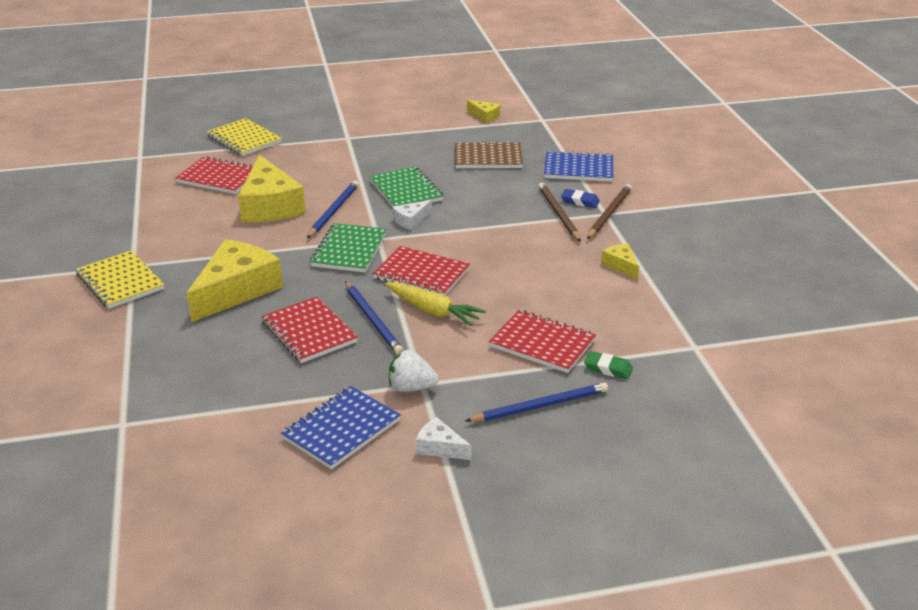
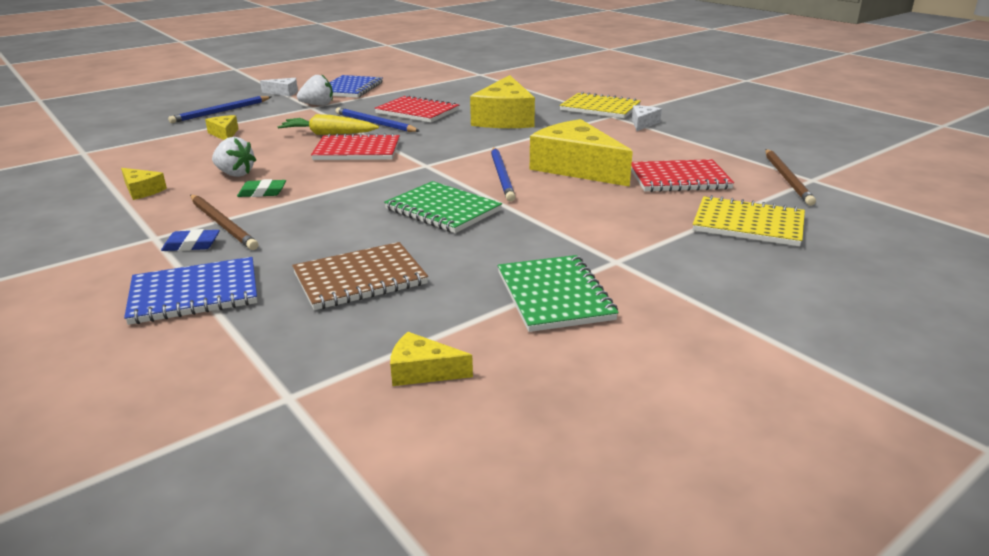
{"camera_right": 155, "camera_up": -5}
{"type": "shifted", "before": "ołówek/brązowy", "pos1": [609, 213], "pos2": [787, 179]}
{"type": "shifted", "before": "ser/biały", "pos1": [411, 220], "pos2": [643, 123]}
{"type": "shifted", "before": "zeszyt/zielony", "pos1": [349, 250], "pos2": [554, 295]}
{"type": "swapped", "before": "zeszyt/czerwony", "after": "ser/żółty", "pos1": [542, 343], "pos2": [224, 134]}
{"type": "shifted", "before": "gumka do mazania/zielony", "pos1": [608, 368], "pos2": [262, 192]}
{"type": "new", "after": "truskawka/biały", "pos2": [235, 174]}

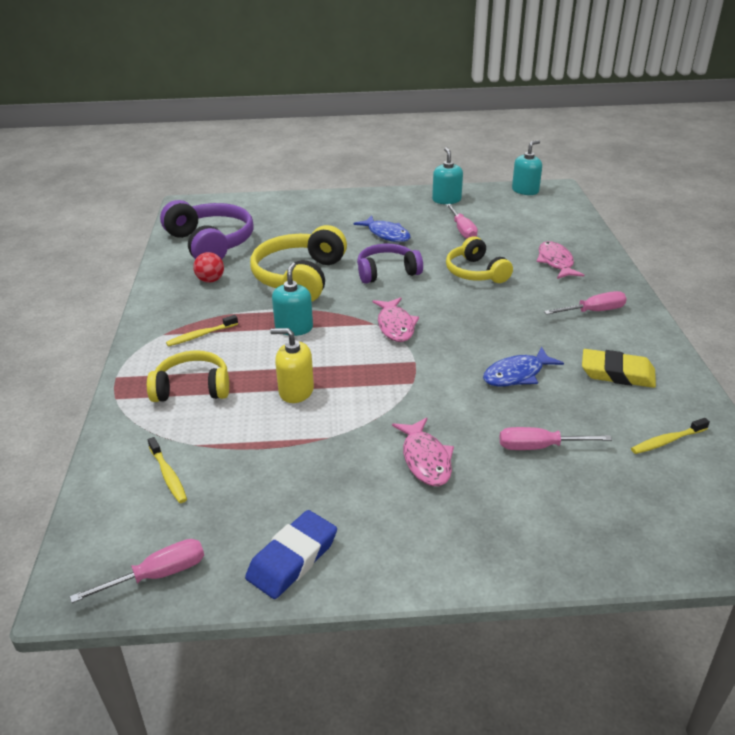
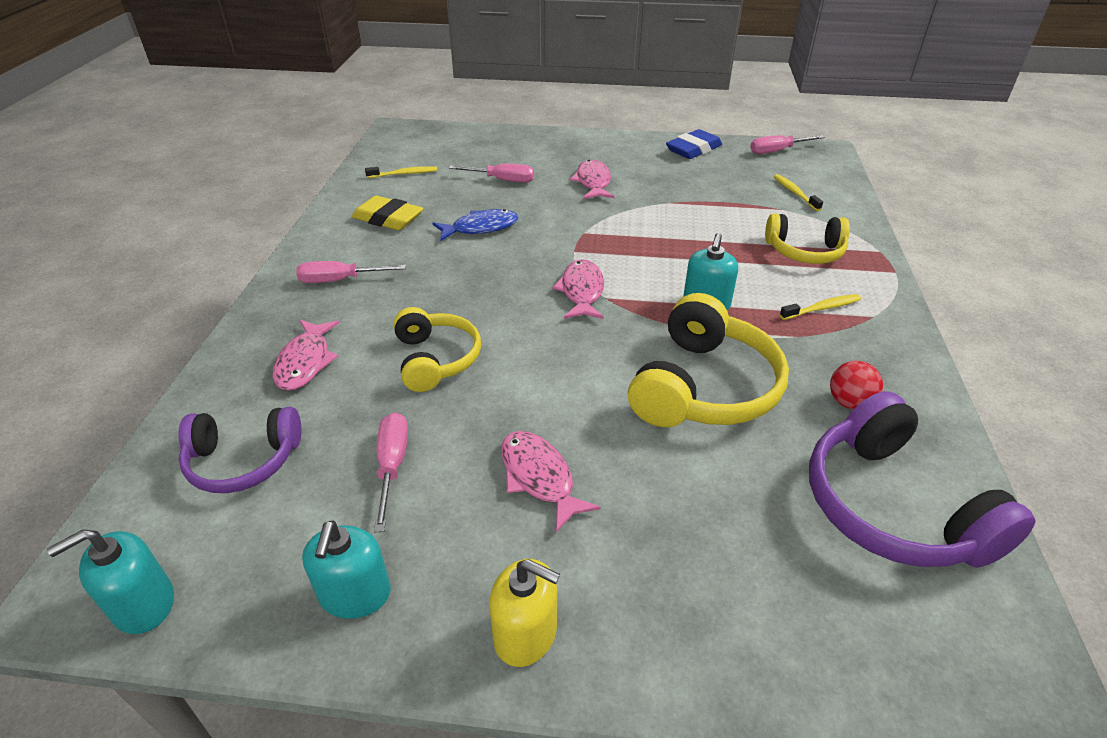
{"camera_right": -170, "camera_up": 5}
{"type": "repainted", "before": "ryba/niebieski", "after": "ryba/różowy", "pos1": [386, 234], "pos2": [539, 478]}
{"type": "shifted", "before": "słuchawki/fioletowy", "pos1": [387, 272], "pos2": [243, 460]}
{"type": "shifted", "before": "dozownik mydła/żółty", "pos1": [296, 391], "pos2": [525, 634]}

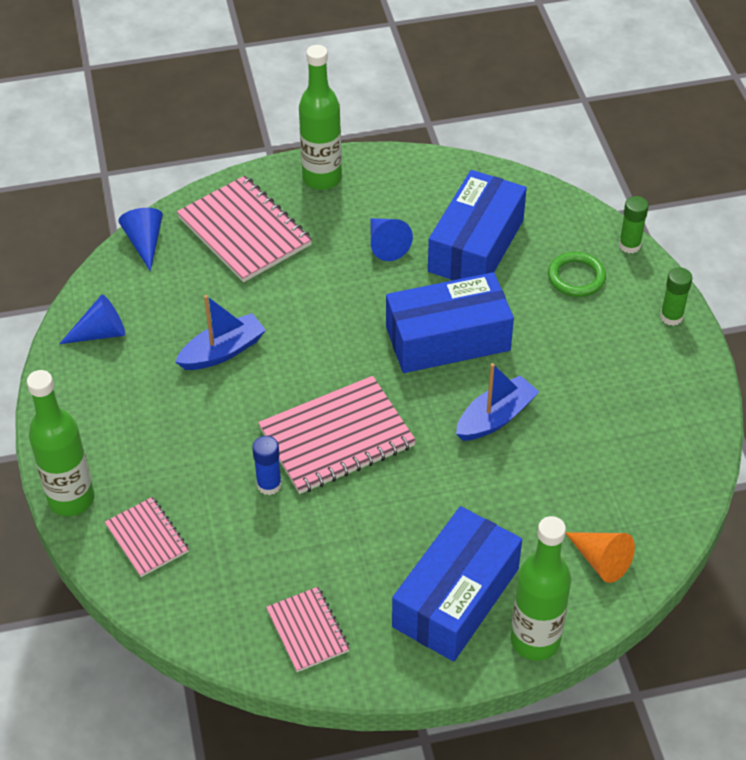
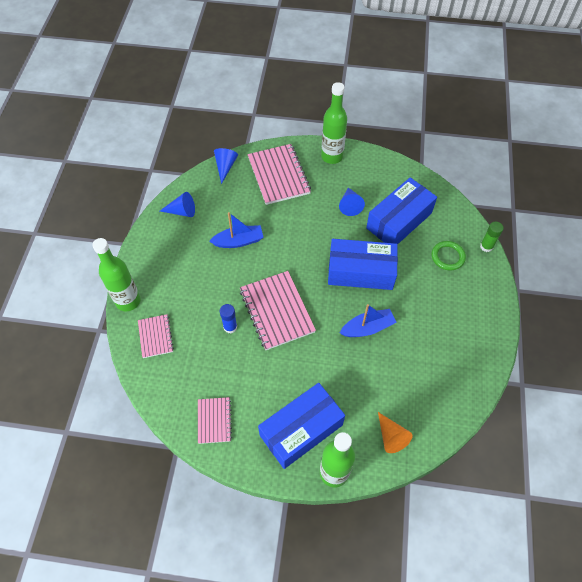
{"camera_right": 20, "camera_up": 10}
{"type": "gone", "before": "klej w sztyfcie/zielony", "pos1": [671, 317]}
{"type": "rotated", "before": "zeszyt/różowy", "pos1": [336, 437], "pos2": [277, 311], "turn": 75}

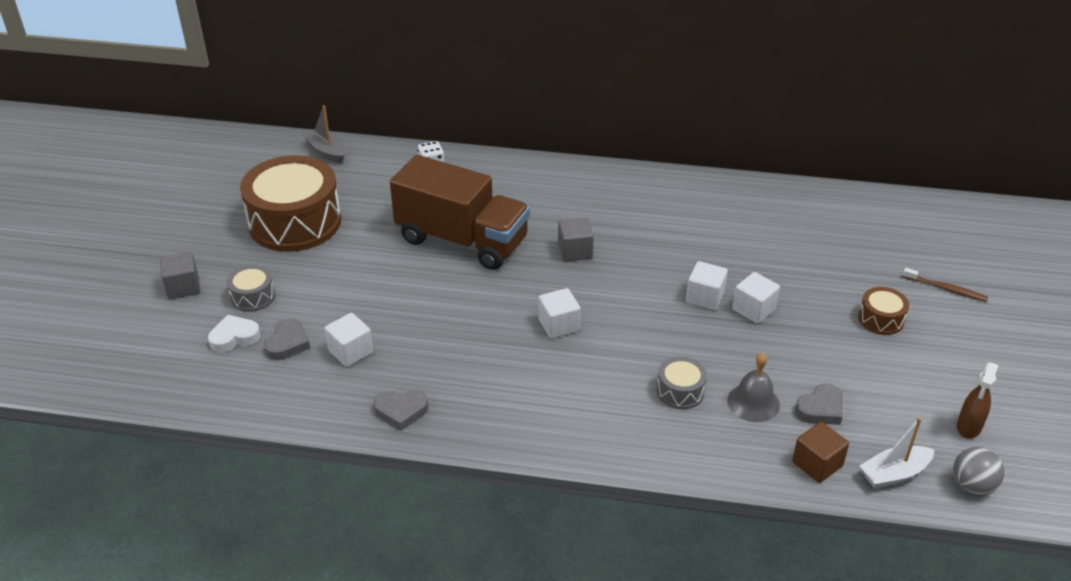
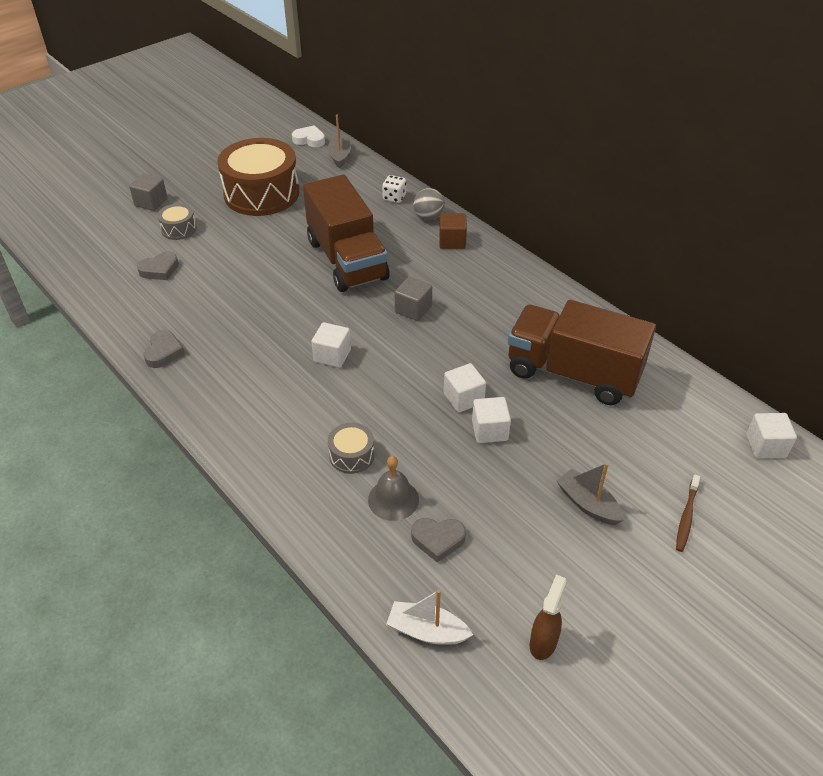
{"camera_right": 40, "camera_up": 5}
{"type": "rotated", "before": "szczoteczka do zębów/brązowy", "pos1": [946, 289], "pos2": [686, 517], "turn": 45}
{"type": "swapped", "before": "bęben/brązowy", "after": "łódka/szary", "pos1": [880, 319], "pos2": [588, 504]}
{"type": "shifted", "before": "sześcian/biały", "pos1": [350, 351], "pos2": [766, 446]}
{"type": "shifted", "before": "serce/biały", "pos1": [234, 337], "pos2": [309, 140]}
{"type": "rotated", "before": "spryskiwacz/brązowy", "pos1": [968, 427], "pos2": [543, 642], "turn": 135}
{"type": "rotated", "before": "serce/szary", "pos1": [401, 411], "pos2": [164, 352], "turn": -120}
{"type": "shifted", "before": "sześcian/brązowy", "pos1": [817, 464], "pos2": [452, 241]}
{"type": "shifted", "before": "piłka/szary", "pos1": [972, 486], "pos2": [428, 217]}
{"type": "new", "after": "ciężarówka/brązowy", "pos2": [573, 373]}

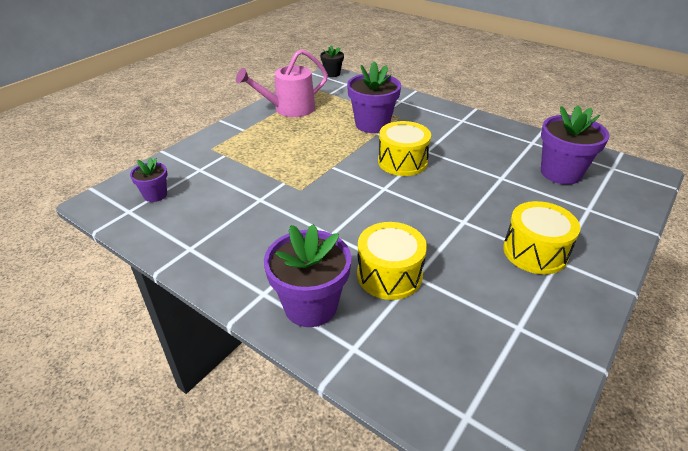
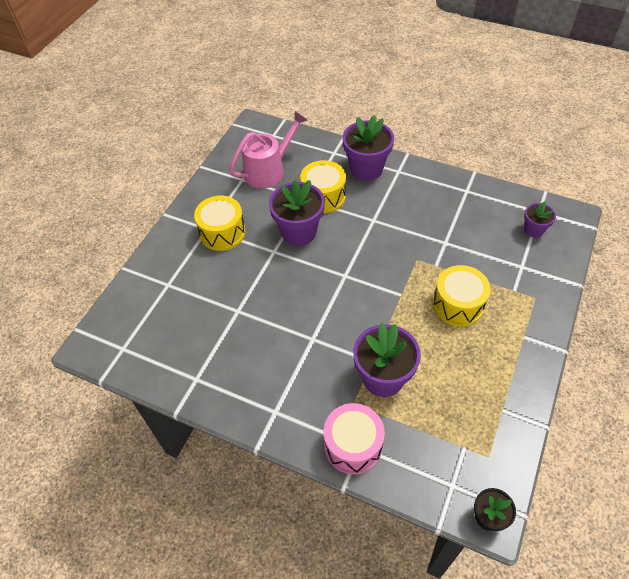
{"camera_right": 170, "camera_up": 15}
{"type": "shifted", "before": "konewka/różowy", "pos1": [289, 109], "pos2": [268, 170]}
{"type": "shifted", "before": "doniczka/fioletowy", "pos1": [560, 173], "pos2": [299, 232]}
{"type": "shifted", "before": "bęben/żółty", "pos1": [402, 161], "pos2": [458, 304]}
{"type": "new", "after": "bęben/różowy", "pos2": [353, 445]}

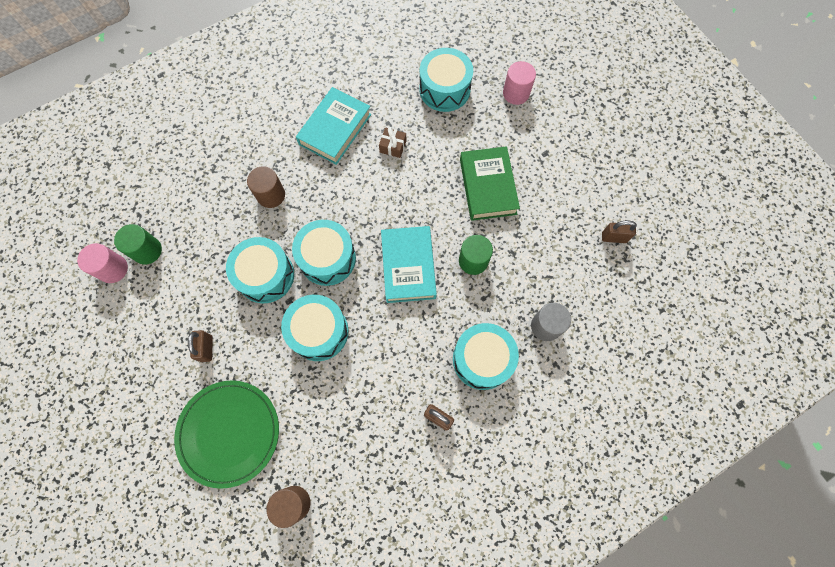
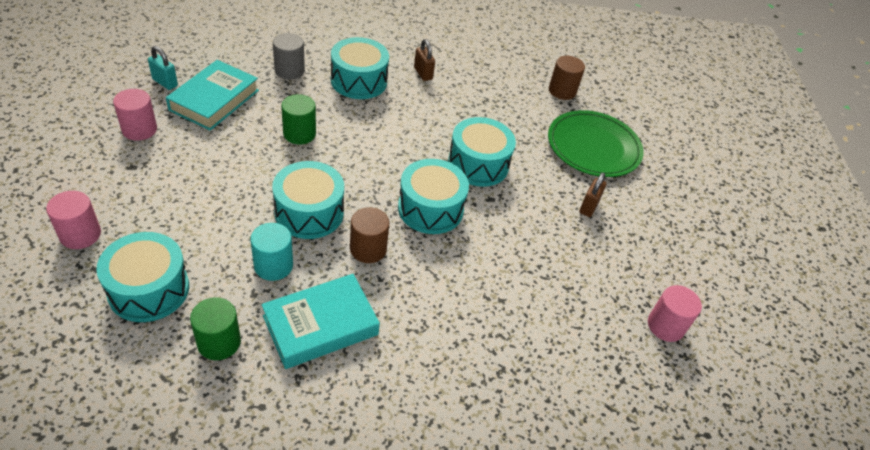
{"camera_right": -155, "camera_up": -25}
{"type": "swapped", "before": "prezent/brązowy", "after": "walec/turkusowy", "pos1": [393, 146], "pos2": [273, 266]}
{"type": "gone", "before": "książka/zielony", "pos1": [488, 186]}
{"type": "shifted", "before": "walec/brązowy", "pos1": [271, 195], "pos2": [368, 249]}
{"type": "repainted", "before": "kłódka/brązowy", "after": "kłódka/turkusowy", "pos1": [614, 237], "pos2": [165, 82]}
{"type": "shifted", "before": "walec/zielony", "pos1": [147, 250], "pos2": [219, 342]}
{"type": "shifted", "before": "książka/turkusowy", "pos1": [408, 266], "pos2": [214, 100]}
{"type": "shifted", "before": "bęben/turkusowy", "pos1": [265, 275], "pos2": [309, 212]}
{"type": "new", "after": "walec/różowy", "pos2": [139, 129]}

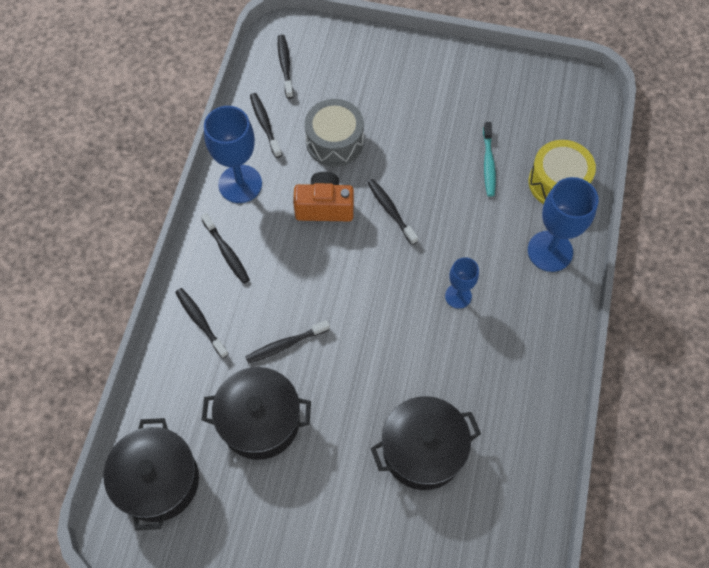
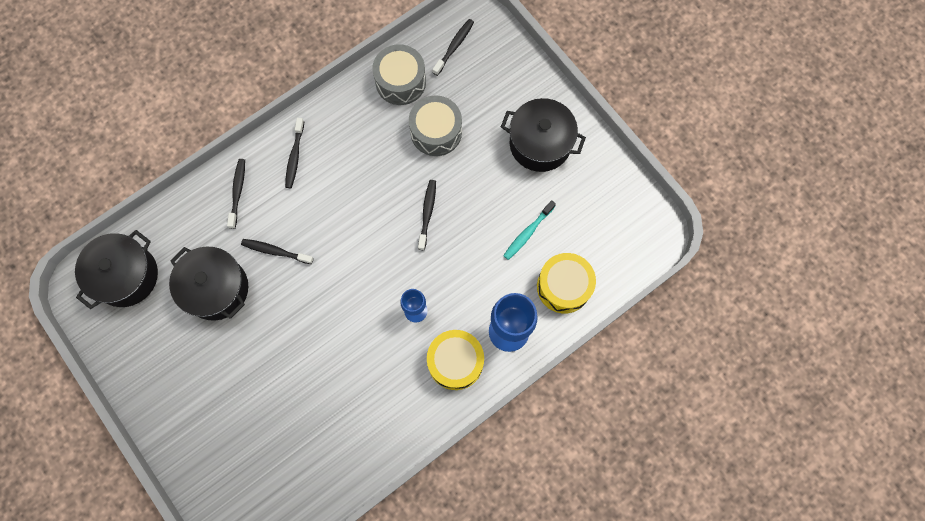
{"camera_right": 40, "camera_up": 10}
{"type": "swapped", "before": "szczoteczka do zębów/czarny", "after": "bęben/szary", "pos1": [265, 124], "pos2": [400, 81]}
{"type": "gone", "before": "kielich/niebieski", "pos1": [240, 184]}
{"type": "gone", "before": "aparat fotograficzny/pomarańczowy", "pos1": [324, 207]}
{"type": "shifted", "before": "garnek/czarny", "pos1": [423, 450], "pos2": [540, 143]}
{"type": "new", "after": "bęben/żółty", "pos2": [455, 362]}

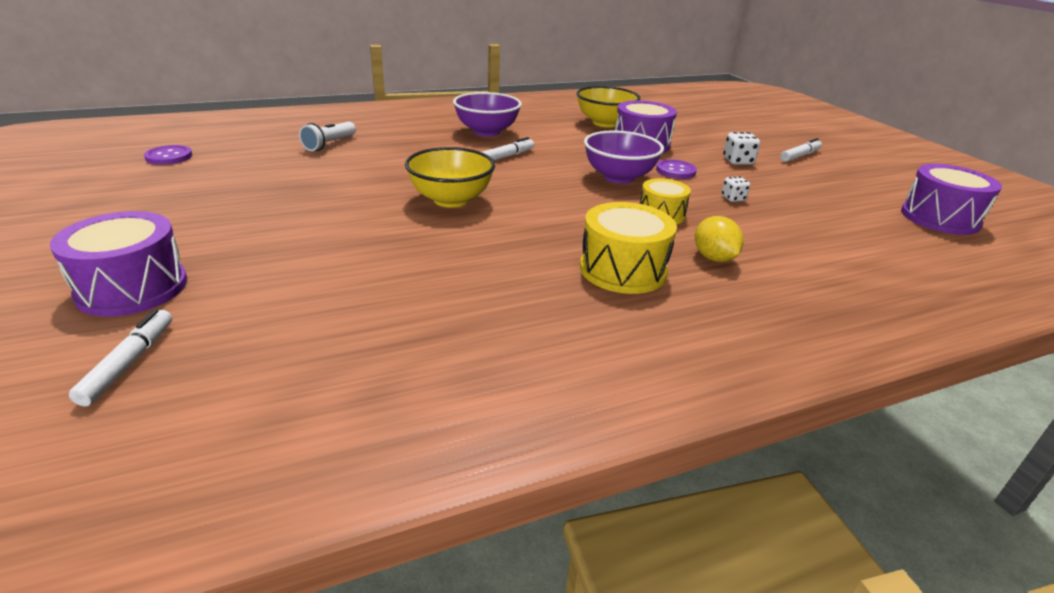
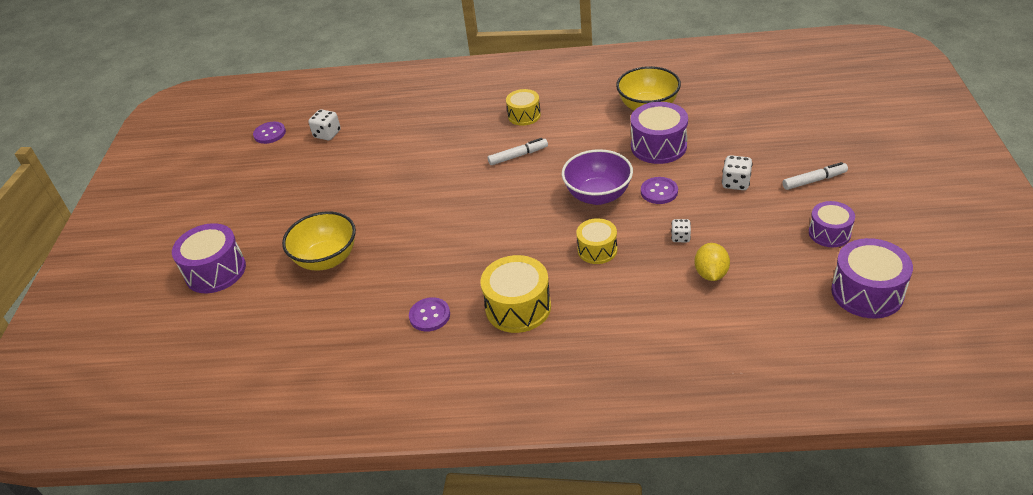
{"camera_right": 30, "camera_up": 10}
{"type": "swapped", "before": "miska/fioletowy", "after": "bęben/żółty", "pos1": [487, 132], "pos2": [524, 115]}
{"type": "gone", "before": "latarka/biały", "pos1": [329, 144]}
{"type": "shifted", "before": "miska/żółty", "pos1": [451, 200], "pos2": [327, 259]}
{"type": "shifted", "before": "cytryna/żółty", "pos1": [713, 258], "pos2": [711, 274]}
{"type": "gone", "before": "flamaster/biały", "pos1": [129, 363]}
{"type": "new", "after": "kostka do gry/biały", "pos2": [327, 134]}
{"type": "new", "after": "bęben/fioletowy", "pos2": [829, 233]}
{"type": "new", "after": "guzik/fioletowy", "pos2": [429, 315]}

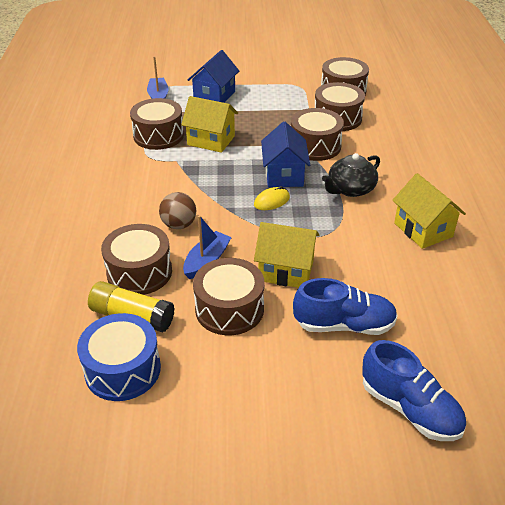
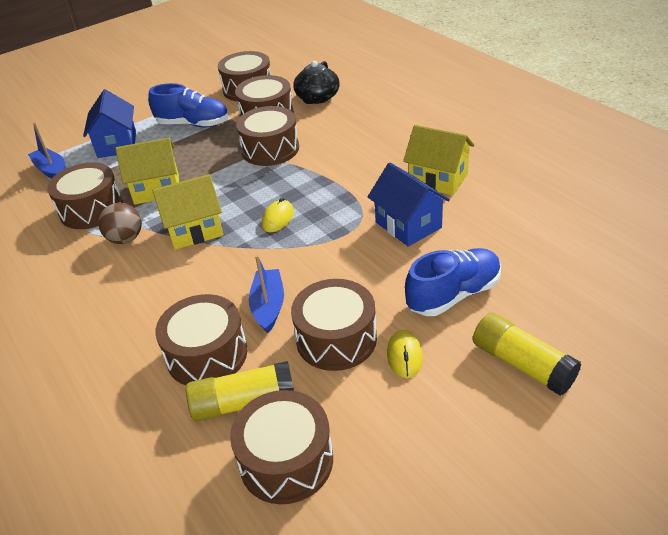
{"camera_right": -30, "camera_up": 0}
{"type": "shifted", "before": "domek/niebieski", "pos1": [284, 175], "pos2": [408, 225]}
{"type": "shifted", "before": "imbryk/czarny", "pos1": [350, 189], "pos2": [317, 98]}
{"type": "shifted", "before": "piłka/brązowy", "pos1": [179, 225], "pos2": [126, 239]}
{"type": "shifted", "before": "domek/żółty", "pos1": [286, 271], "pos2": [194, 230]}
{"type": "repainted", "before": "bęben/niebieski", "after": "bęben/brązowy", "pos1": [123, 369], "pos2": [286, 460]}
{"type": "shifted", "before": "but/niebieski", "pos1": [410, 408], "pos2": [193, 124]}
{"type": "new", "after": "klej w sztyfcie/żółty", "pos2": [522, 364]}
{"type": "new", "after": "myszka/żółty", "pos2": [404, 356]}

